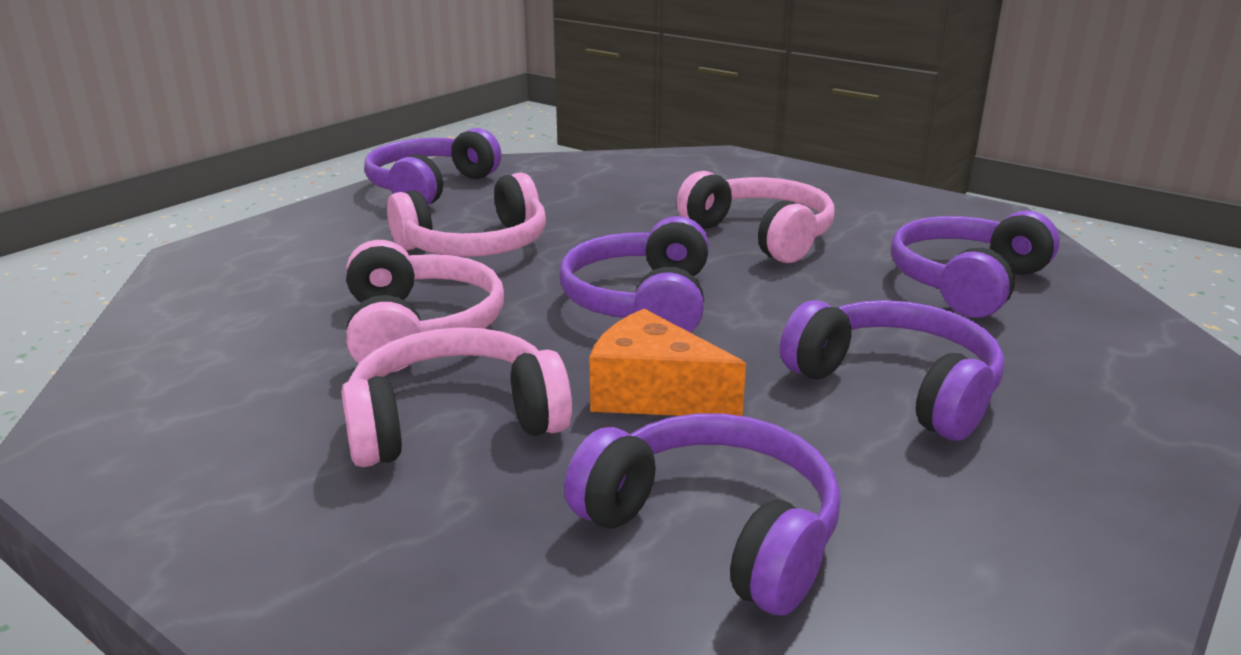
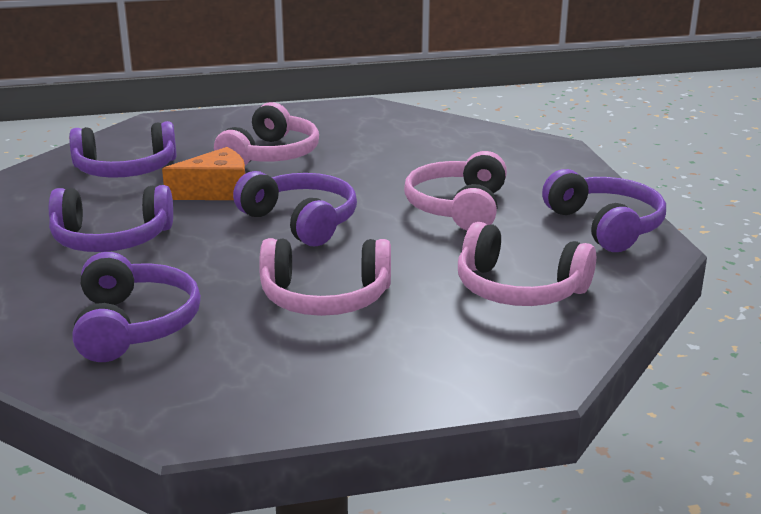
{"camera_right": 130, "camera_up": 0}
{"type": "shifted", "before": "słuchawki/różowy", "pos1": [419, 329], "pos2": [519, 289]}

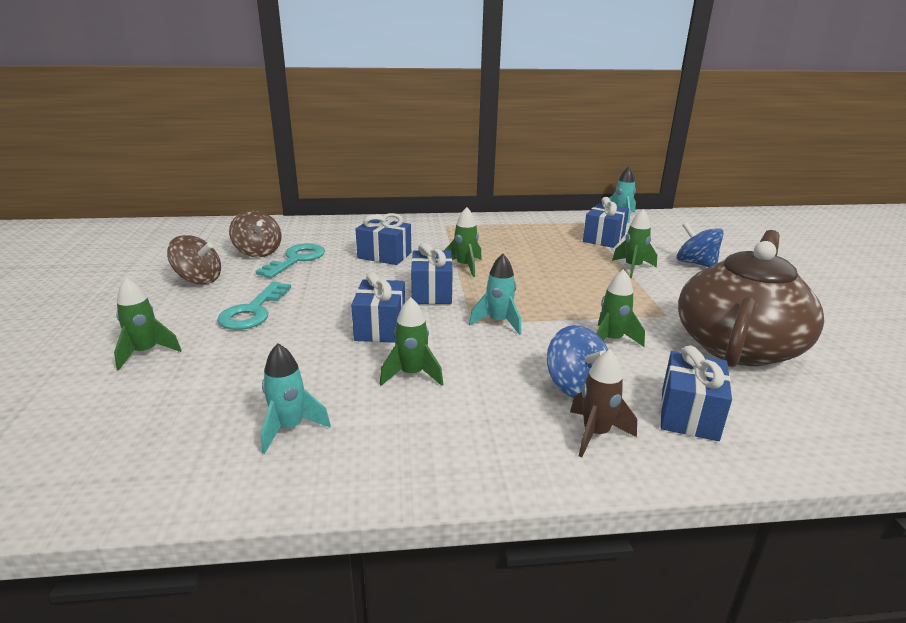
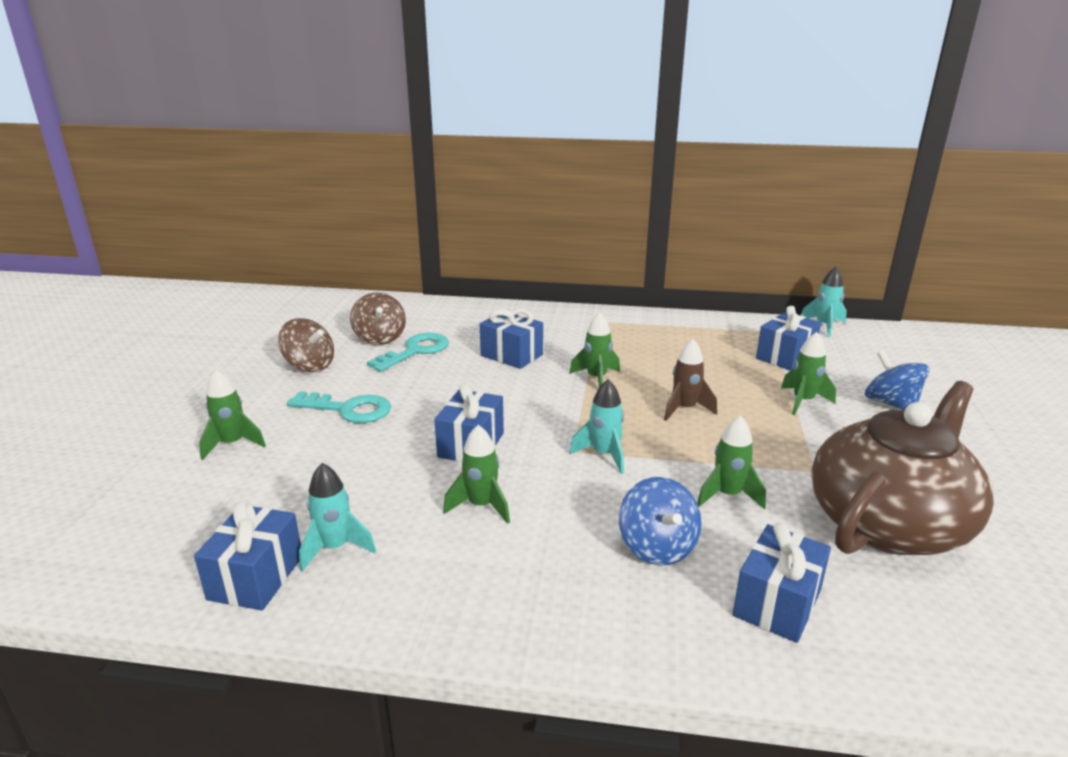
{"camera_right": 15, "camera_up": 0}
{"type": "shifted", "before": "prezent/niebieski", "pos1": [432, 292], "pos2": [256, 577]}
{"type": "rotated", "before": "klucz/turkusowy", "pos1": [253, 311], "pos2": [349, 409], "turn": -105}
{"type": "shifted", "before": "rakieta/brązowy", "pos1": [595, 434], "pos2": [685, 409]}

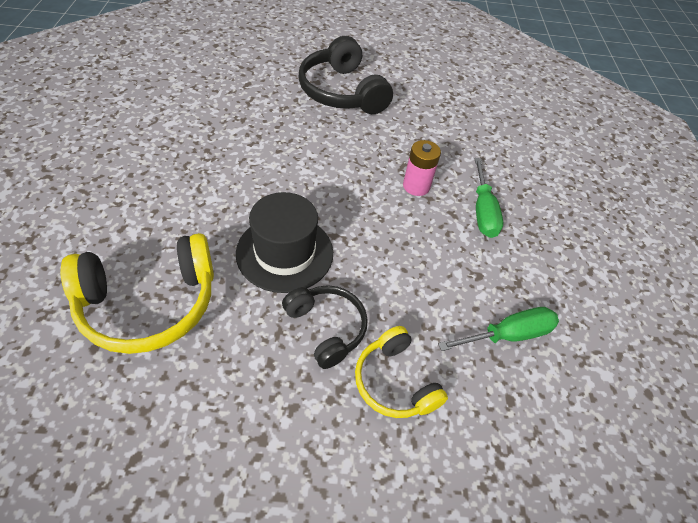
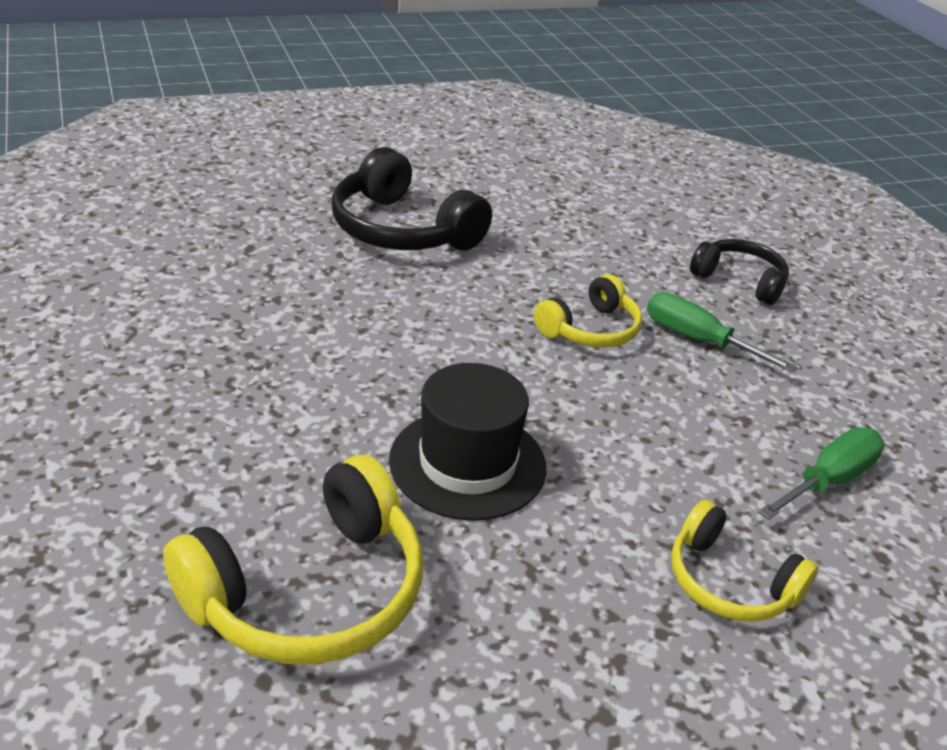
{"camera_right": -20, "camera_up": -15}
{"type": "swapped", "before": "bateria/różowy", "after": "słuchawki/żółty", "pos1": [416, 186], "pos2": [590, 329]}
{"type": "rotated", "before": "śrubokręt/zielony", "pos1": [482, 211], "pos2": [697, 340], "turn": 150}
{"type": "shifted", "before": "słuchawki/czarny", "pos1": [326, 328], "pos2": [739, 281]}

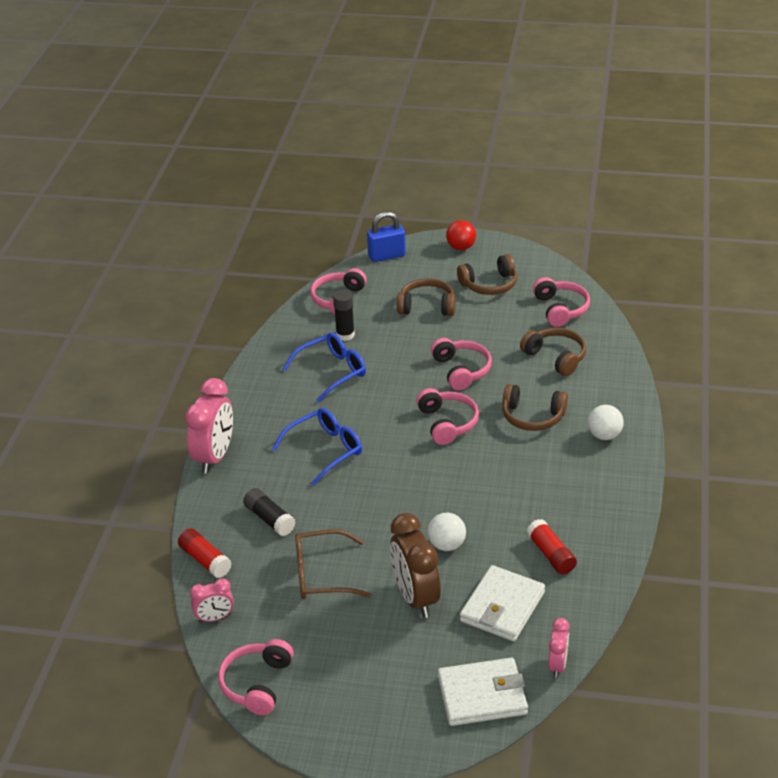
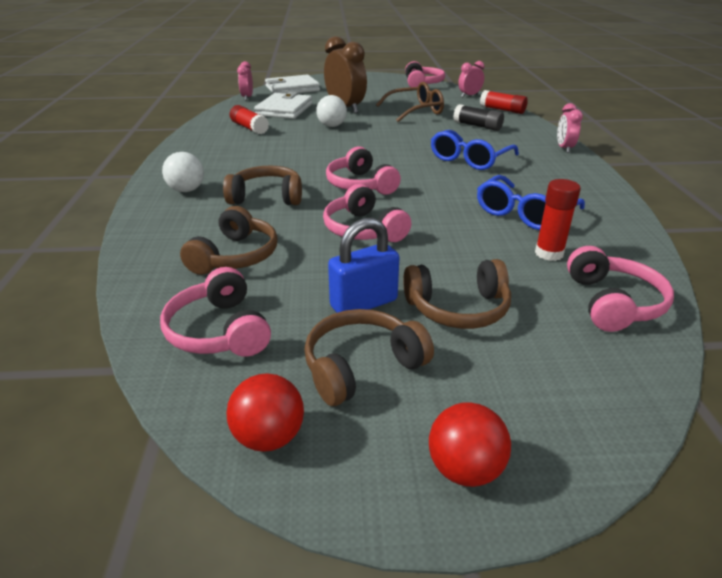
{"camera_right": 165, "camera_up": -5}
{"type": "shifted", "before": "kłódka/niebieski", "pos1": [387, 256], "pos2": [363, 303]}
{"type": "repainted", "before": "klej w sztyfcie/czarny", "after": "klej w sztyfcie/czerwony", "pos1": [345, 335], "pos2": [549, 253]}
{"type": "rotated", "before": "słuchawki/brązowy", "pos1": [555, 357], "pos2": [235, 256], "turn": -105}
{"type": "scaled", "before": "budzik/różowy", "pos1": [214, 457], "pos2": [564, 148], "scale": 0.54}
{"type": "new", "after": "piłka/czerwony", "pos2": [269, 437]}

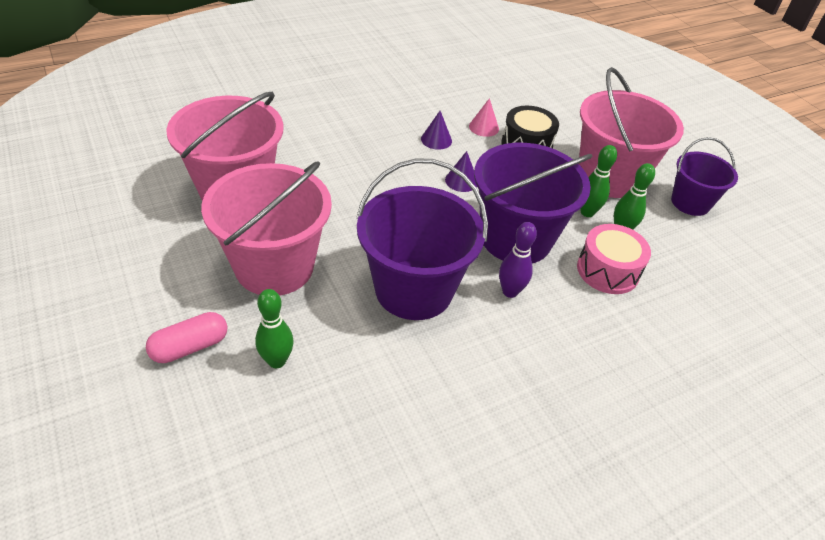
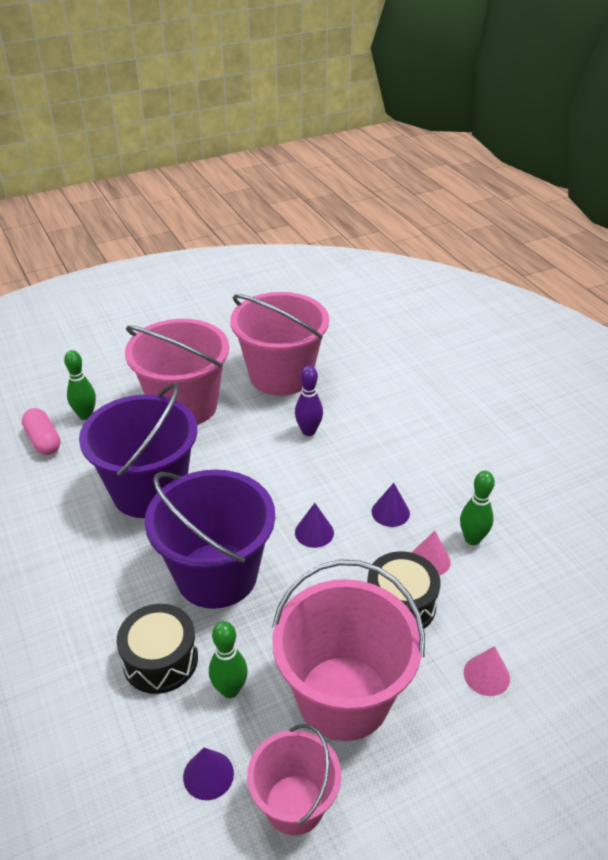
{"camera_right": 95, "camera_up": -5}
{"type": "repainted", "before": "wiadro/fioletowy", "after": "wiadro/różowy", "pos1": [690, 203], "pos2": [294, 804]}
{"type": "shifted", "before": "kręgiel/zielony", "pos1": [587, 212], "pos2": [472, 539]}
{"type": "shifted", "before": "kręgiel/fioletowy", "pos1": [510, 291], "pos2": [308, 431]}
{"type": "repainted", "before": "bęben/różowy", "after": "bęben/czarny", "pos1": [607, 270], "pos2": [160, 660]}
{"type": "shifted", "before": "kapsułka/różowy", "pos1": [190, 347], "pos2": [43, 440]}
{"type": "new", "after": "stożek/różowy", "pos2": [486, 675]}
{"type": "new", "after": "stożek/fioletowy", "pos2": [208, 775]}

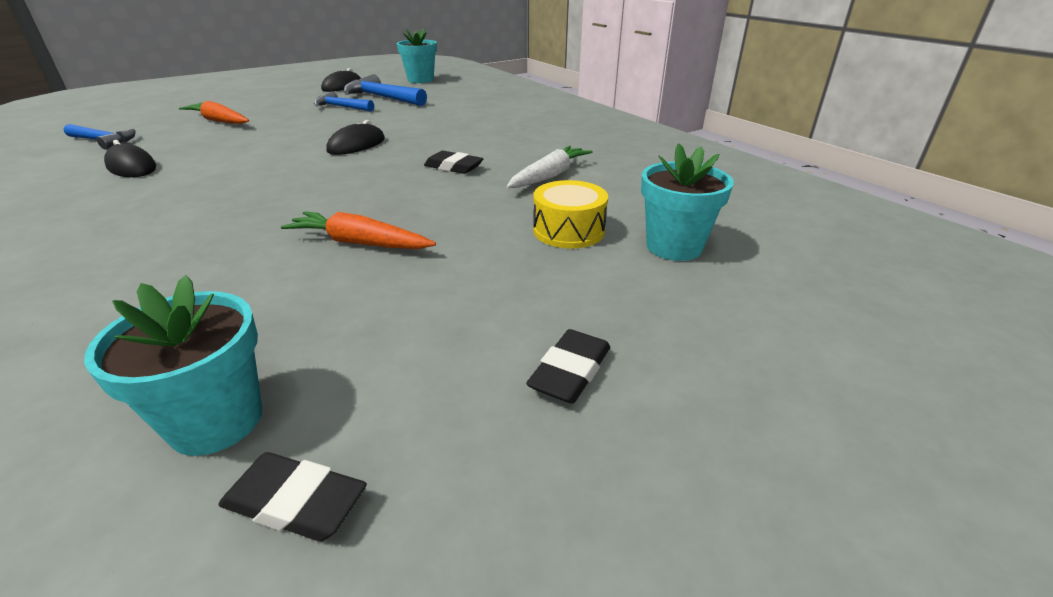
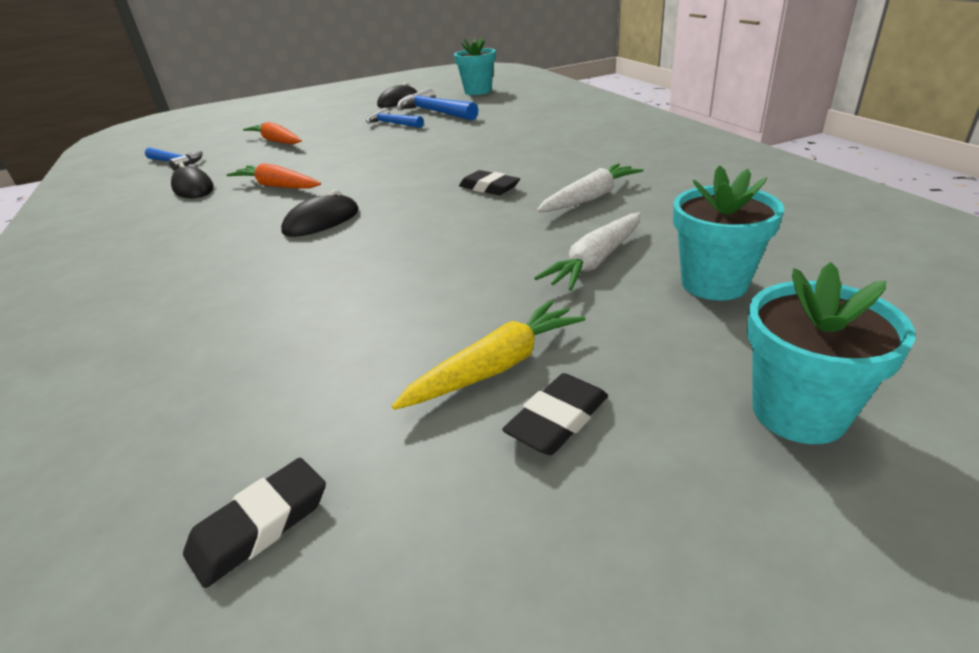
{"camera_right": 15, "camera_up": 0}
{"type": "shifted", "before": "myszka/czarny", "pos1": [356, 145], "pos2": [321, 221]}
{"type": "swapped", "before": "bęben/żółty", "after": "marchewka/biały", "pos1": [568, 230], "pos2": [595, 261]}
{"type": "shifted", "before": "marchewka/pomarańczowy", "pos1": [359, 243], "pos2": [277, 186]}
{"type": "shifted", "before": "doniczka/turkusowy", "pos1": [216, 421], "pos2": [798, 412]}
{"type": "rotated", "before": "gumka do mazania/czarny", "pos1": [295, 502], "pos2": [260, 525], "turn": -75}
{"type": "new", "after": "marchewka/żółty", "pos2": [496, 367]}

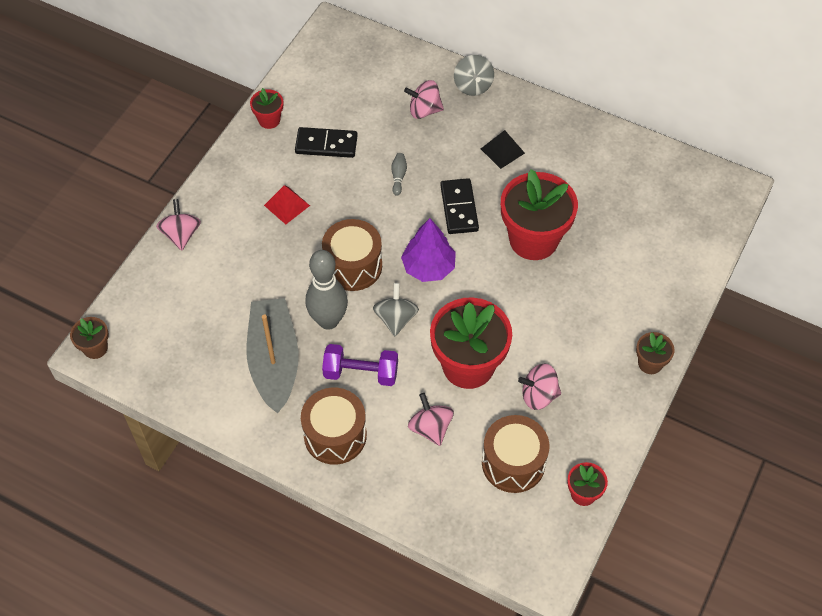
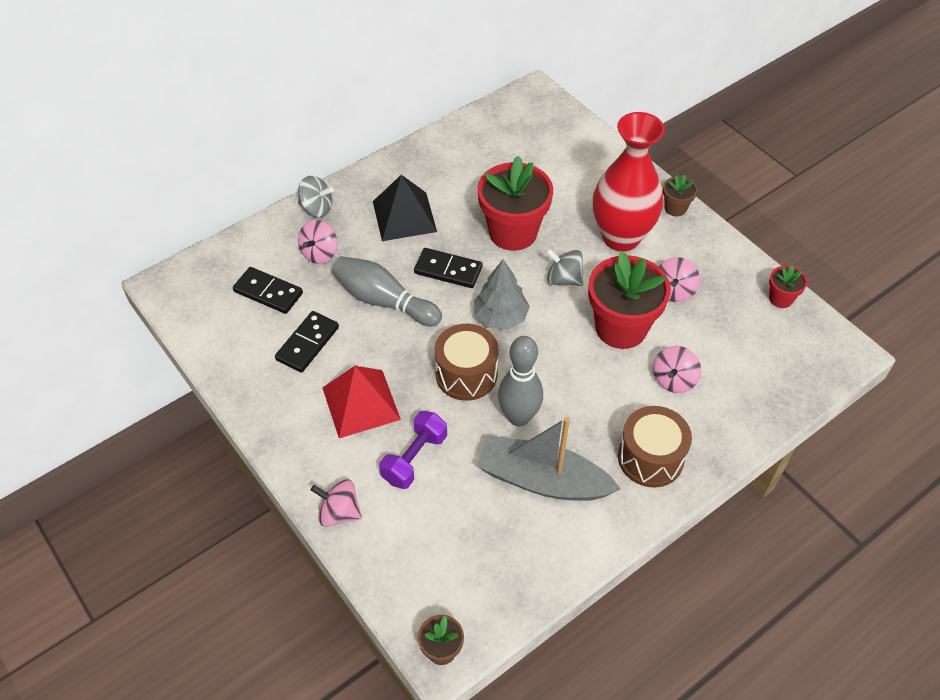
{"camera_right": -65, "camera_up": -5}
{"type": "gone", "before": "doniczka/czerwony", "pos1": [269, 120]}
{"type": "scaled", "before": "piramida/czarny", "pos1": [502, 151], "pos2": [404, 216], "scale": 1.73}
{"type": "scaled", "before": "kręgiel/szary", "pos1": [398, 176], "pos2": [384, 301], "scale": 2.46}
{"type": "scaled", "before": "piramida/czerwony", "pos1": [287, 205], "pos2": [361, 403], "scale": 1.73}
{"type": "repainted", "before": "drzewko/fioletowy", "after": "drzewko/szary", "pos1": [428, 267], "pos2": [500, 317]}
{"type": "shifted", "before": "bączek/szary", "pos1": [395, 318], "pos2": [563, 279]}
{"type": "shifted", "before": "hantel/fioletowy", "pos1": [361, 373], "pos2": [414, 458]}
{"type": "rotated", "before": "bączek/różowy", "pos1": [430, 428], "pos2": [674, 380], "turn": -60}
{"type": "gone", "before": "bęben/brązowy", "pos1": [513, 463]}
{"type": "new", "after": "wazon/czerwony", "pos2": [621, 237]}
{"type": "new", "after": "kostka domina/czarny", "pos2": [268, 292]}

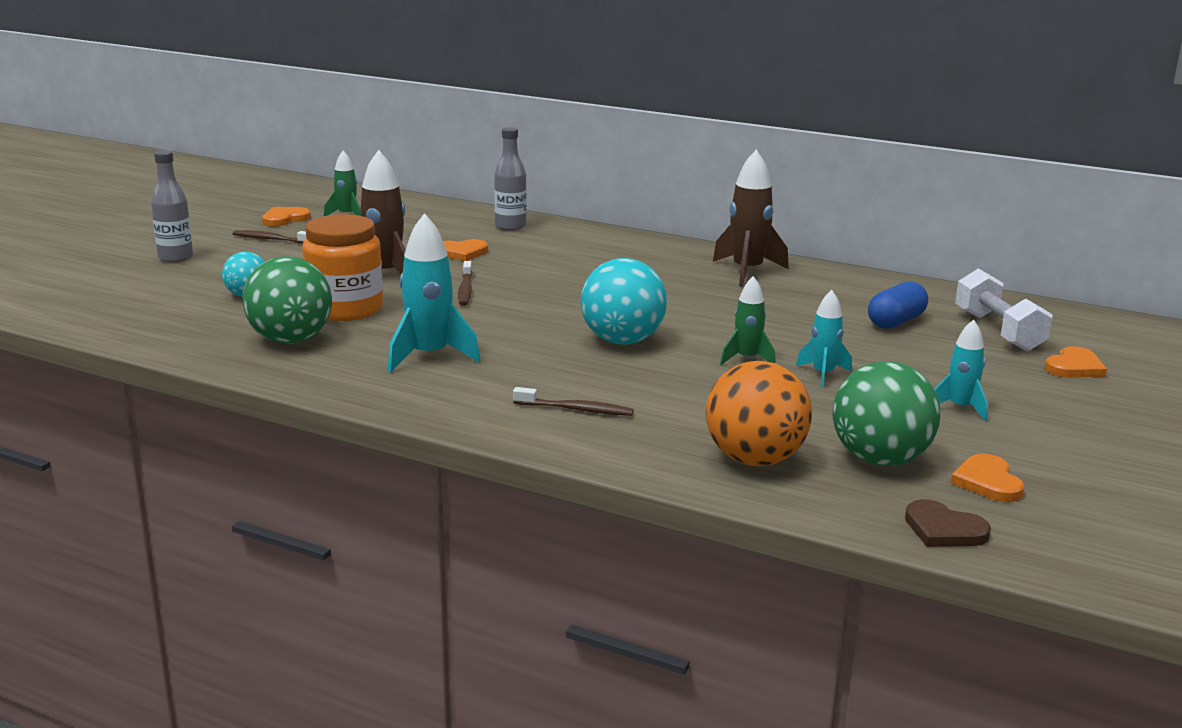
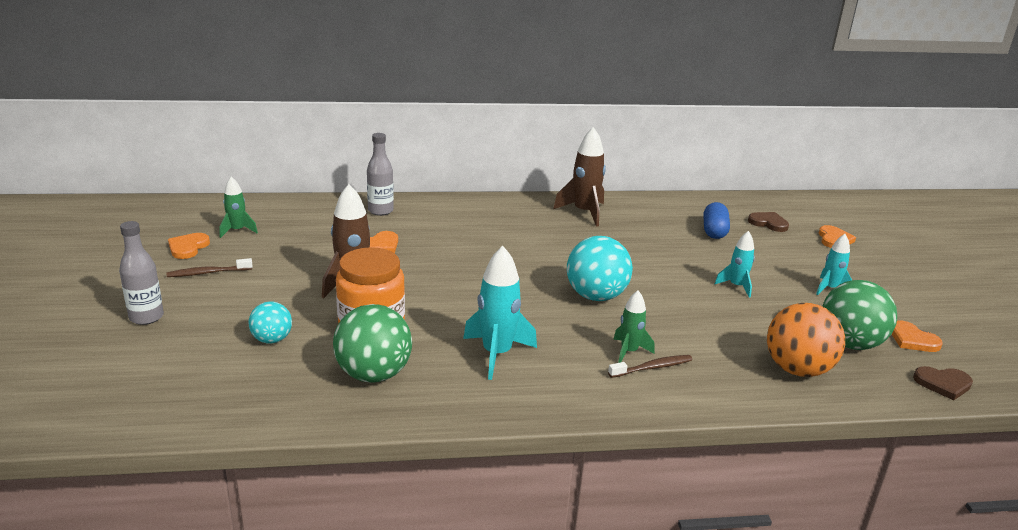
{"camera_right": -35, "camera_up": 5}
{"type": "gone", "before": "szczoteczka do zębów/brązowy", "pos1": [465, 290]}
{"type": "swapped", "before": "hantel/biały", "after": "serce/brązowy", "pos1": [998, 331], "pos2": [768, 223]}
{"type": "shifted", "before": "rakieta/zielony", "pos1": [747, 359], "pos2": [629, 352]}

